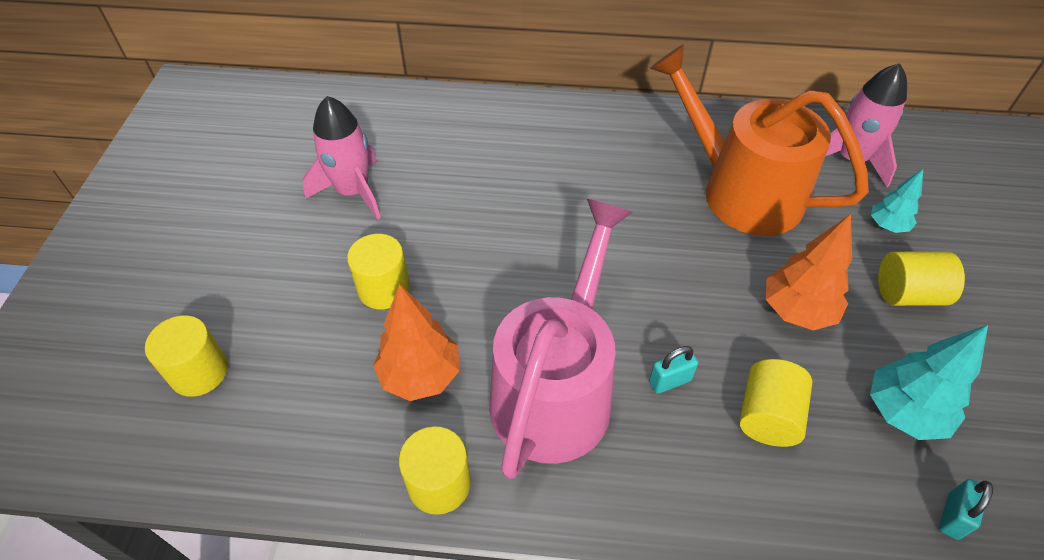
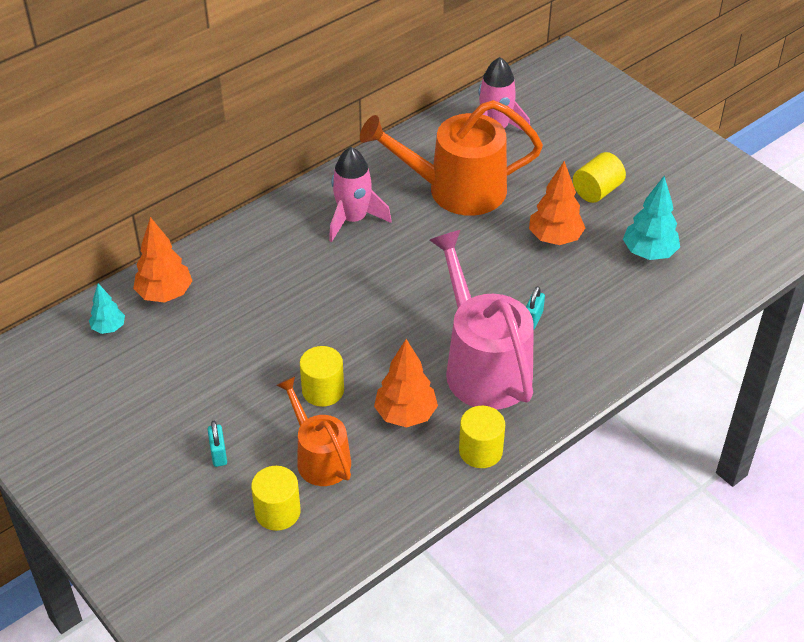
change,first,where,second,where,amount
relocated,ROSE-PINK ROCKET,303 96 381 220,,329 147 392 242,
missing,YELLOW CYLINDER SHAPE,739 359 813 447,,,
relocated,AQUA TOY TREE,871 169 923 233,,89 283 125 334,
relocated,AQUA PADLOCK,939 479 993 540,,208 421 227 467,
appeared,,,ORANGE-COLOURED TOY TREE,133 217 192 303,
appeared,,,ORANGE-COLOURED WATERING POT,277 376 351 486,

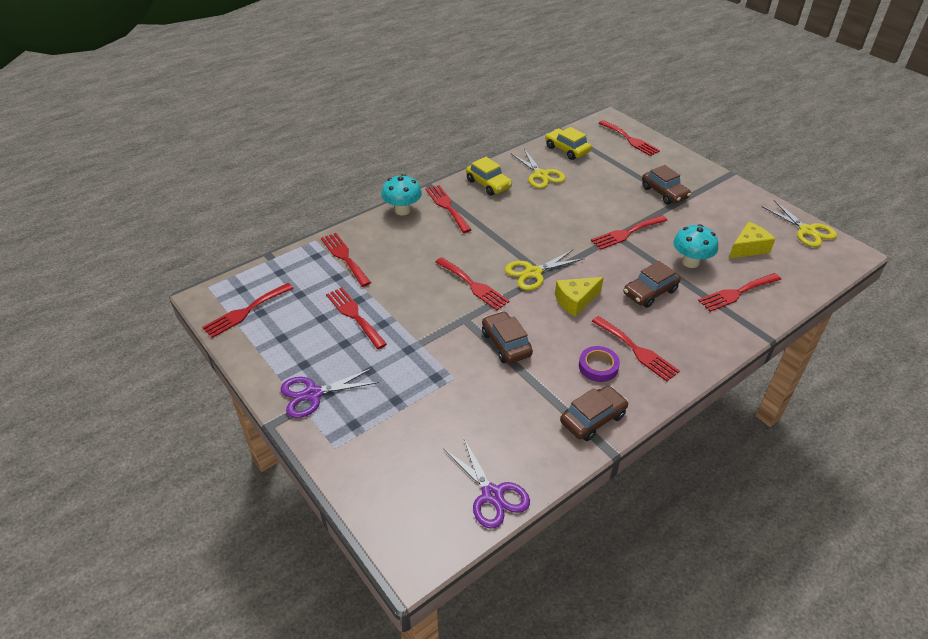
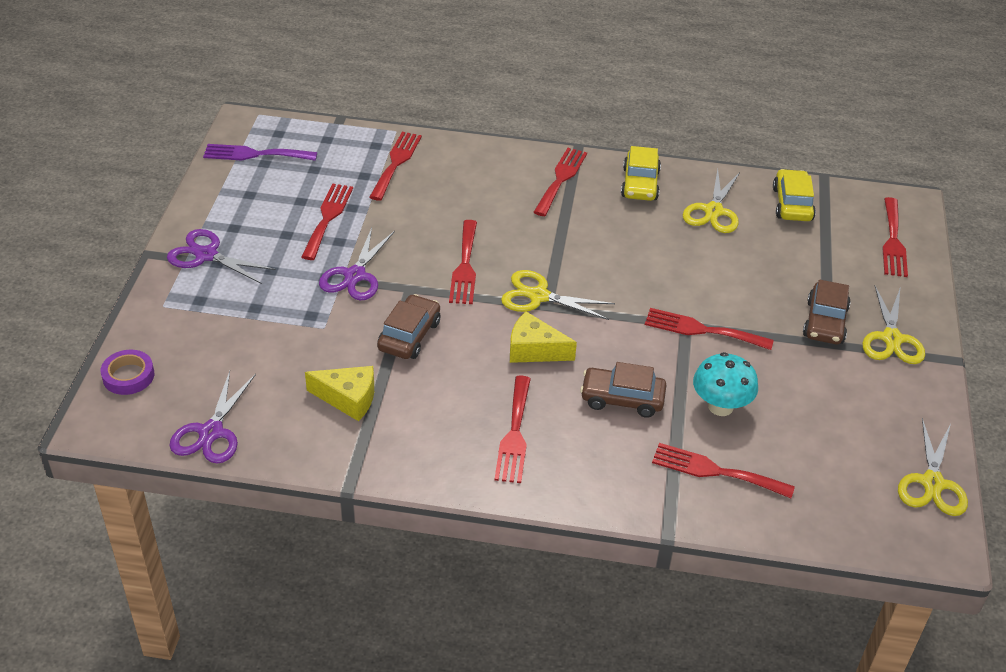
change,first,where,second,where,amount
colour,SCARLET TABLE FORK,202 283 294 338,VIOLET TABLE FORK,203 144 317 161,
missing,AQUA FUNGUS,381 174 422 215,,,
missing,RUSSET AUTOMOBILE,560 386 628 441,,,
relocated,VIOLET TAPE,579 346 620 382,,101 350 154 395,
relocated,YELLOW CHEESE,729 222 775 258,,305 366 374 421,
appeared,,,VIOLET PAIR OF SCISSORS,319 228 395 300,
appeared,,,YELLOW PAIR OF SCISSORS,862 286 925 364,

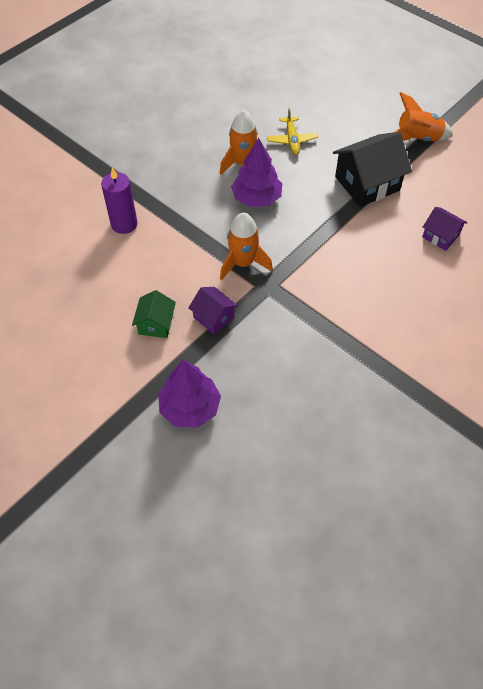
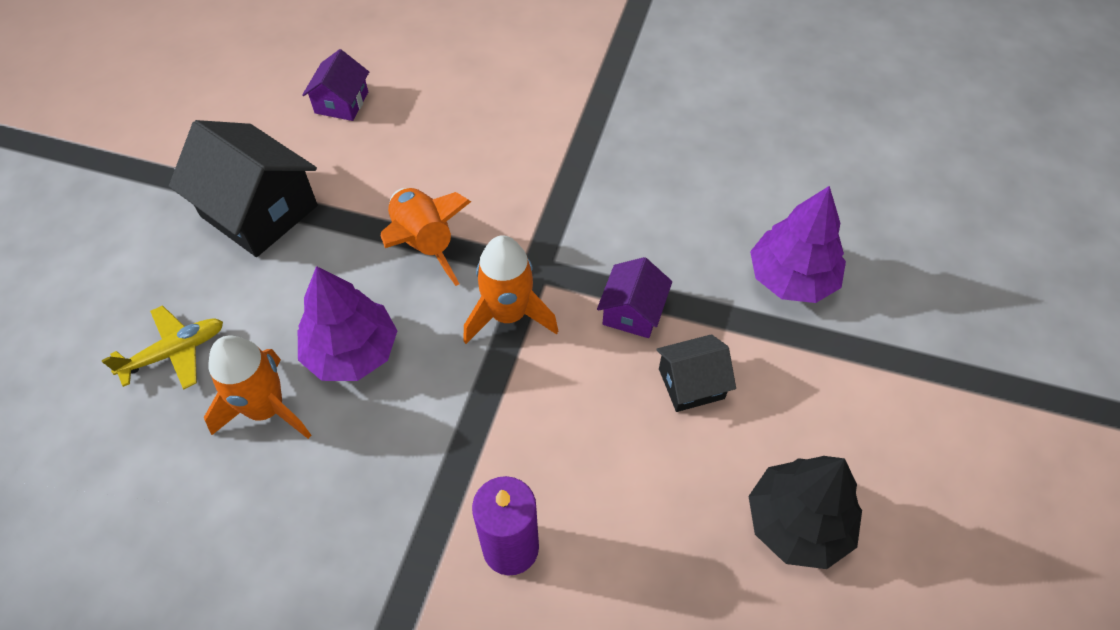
change,first,where,second,where,amount
colour,LEAF-GREEN TOY HOUSE,132 290 176 338,EBONY TOY HOUSE,656 334 736 412,
relocated,ORANGE-COLOURED ROCKET,395 92 453 142,,381 188 471 286,
appeared,,,EBONY TOY TREE,748 456 862 569,

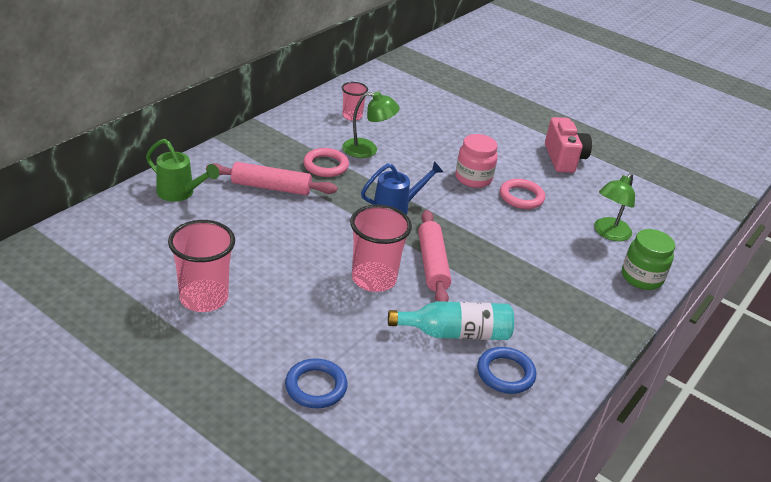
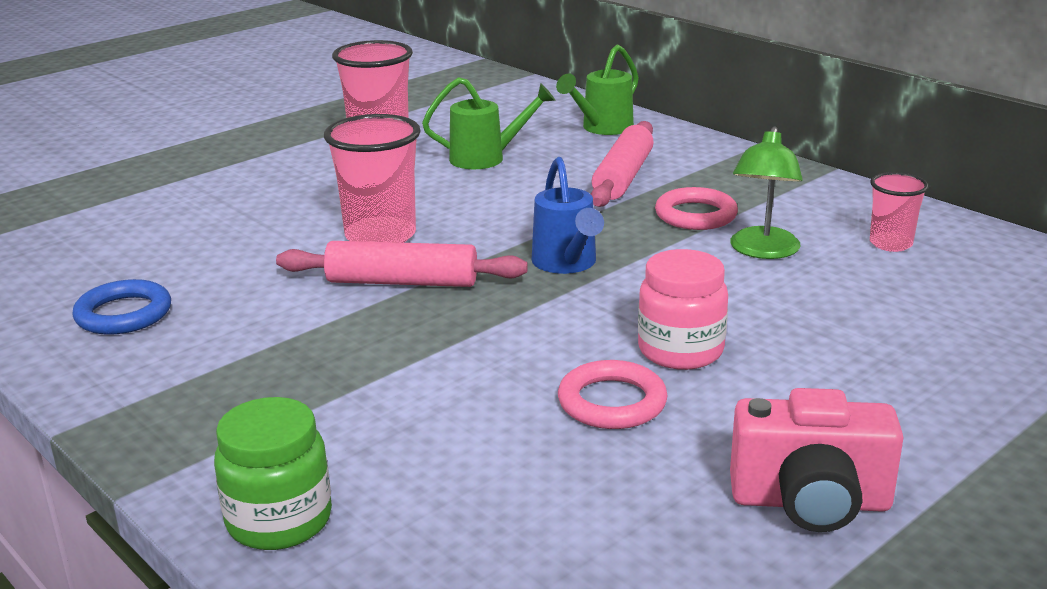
change,first,where,second,where,amount
missing,BLUE HOOP,285 358 348 408,,,
missing,AQUA FLASK,388 301 514 340,,,
missing,LEAF-GREEN LAMP,594 173 635 241,,,
appeared,,,LEAF-GREEN WATERING POT,422 77 555 169,

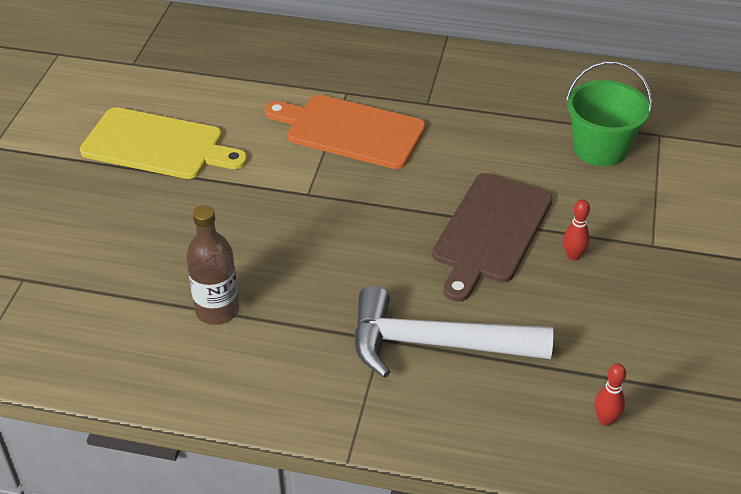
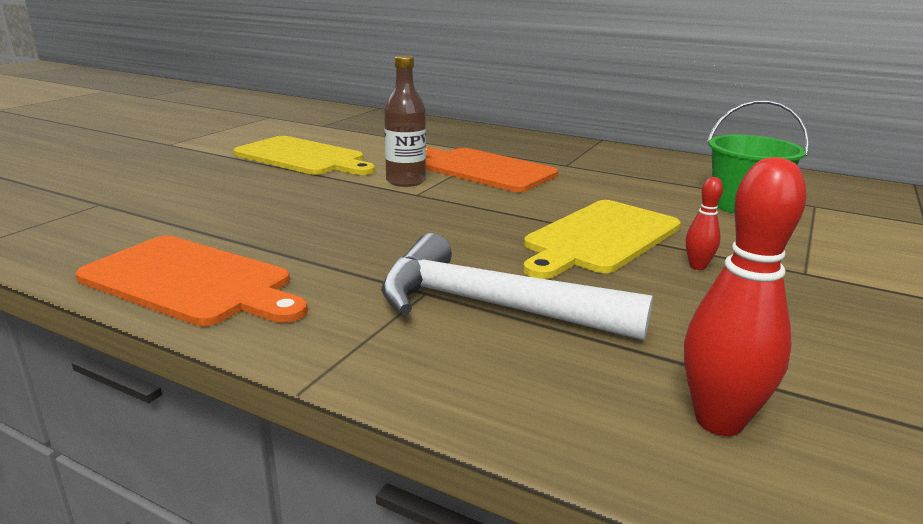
change,first,where,second,where,amount
relocated,RUSSET FLASK,186 205 239 325,,384 55 426 187,
colour,RUSSET CUTTING BOARD,432 173 553 302,YELLOW CUTTING BOARD,523 200 681 279,
size,SCARLET BOWLING PIN,595 363 626 426,,684 157 807 436,x1.94
appeared,,,ORANGE-COLOURED CUTTING BOARD,76 236 308 326,

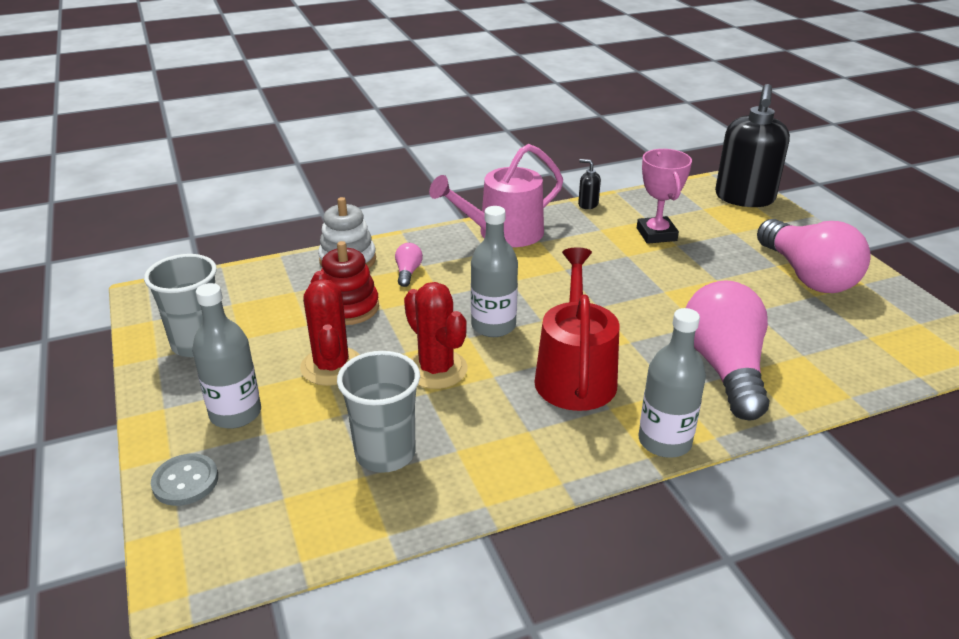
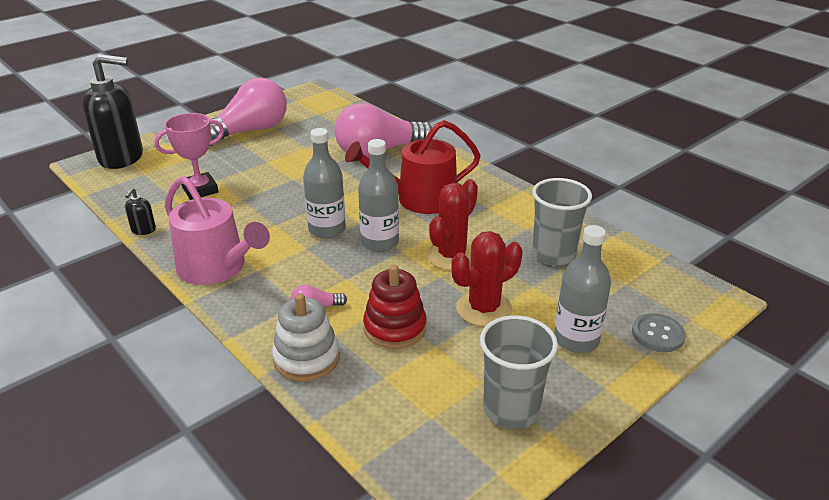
change,first,where,second,where,amount
relocated,ASH-GREY FLASK,639 308 706 458,,303 128 346 239,

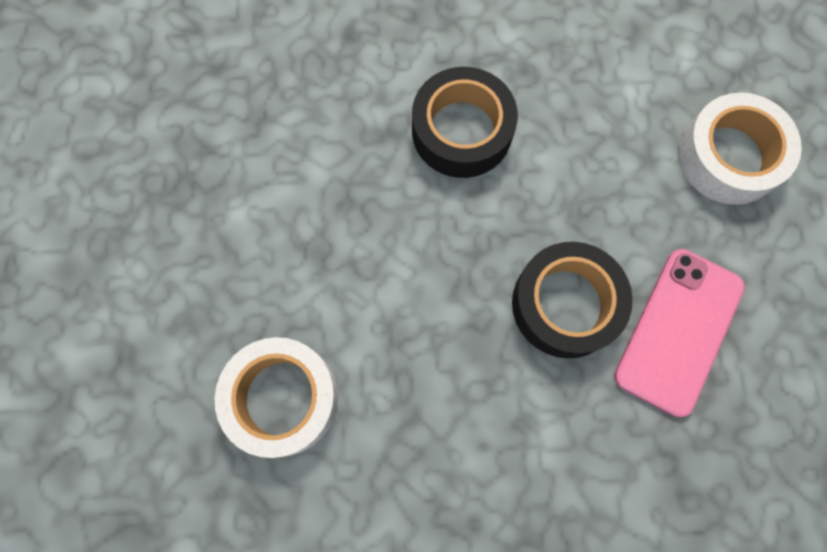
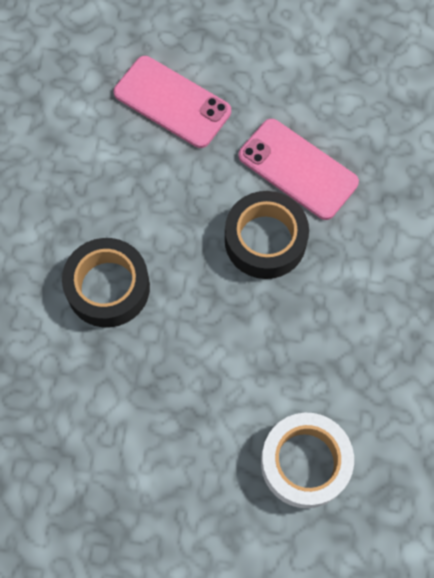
change,first,where,second,where,amount
exchanged,SNOW-WHITE TAPE,678 93 802 205,ROSE-PINK MOBILE PHONE,114 56 231 148,

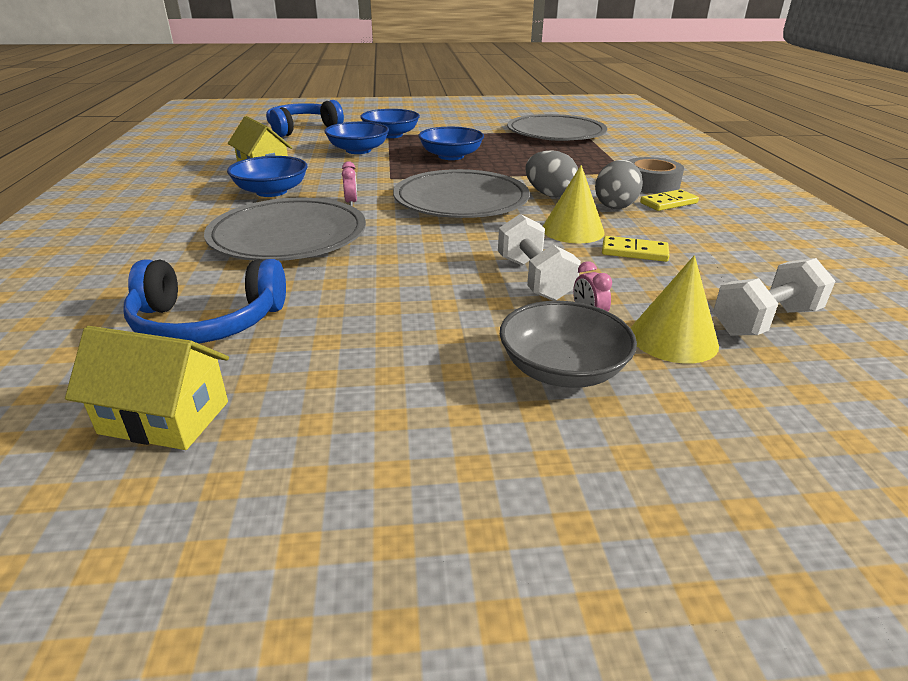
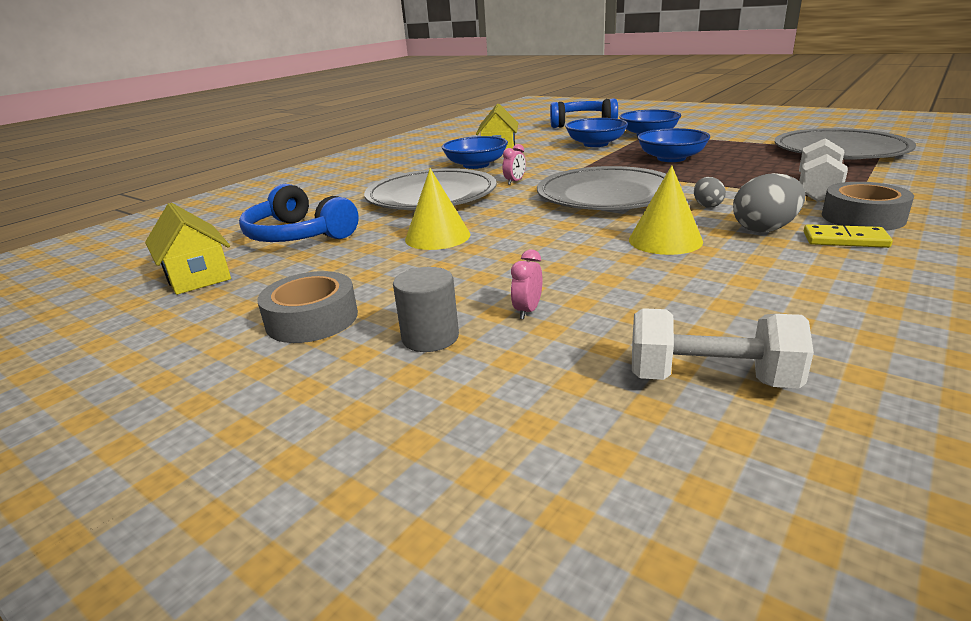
change,first,where,second,where,amount
relocated,SNOW-WHITE DUMBBELL,498 214 581 301,,799 138 848 202,
exchanged,ASH-GREY SERVING BOWL,500 301 637 388,ASH-GREY CYLINDER SHAPE,393 267 459 352,
size,ASH-GREY EGG SHAPE,525 150 578 197,,694 177 726 208,x0.58
missing,YELLOW DOMINO PIECE,602 236 670 262,,,
relocated,YELLOW CONE,631 255 719 364,,405 168 471 250,
appeared,,,ASH-GREY TAPE,257 271 358 343,

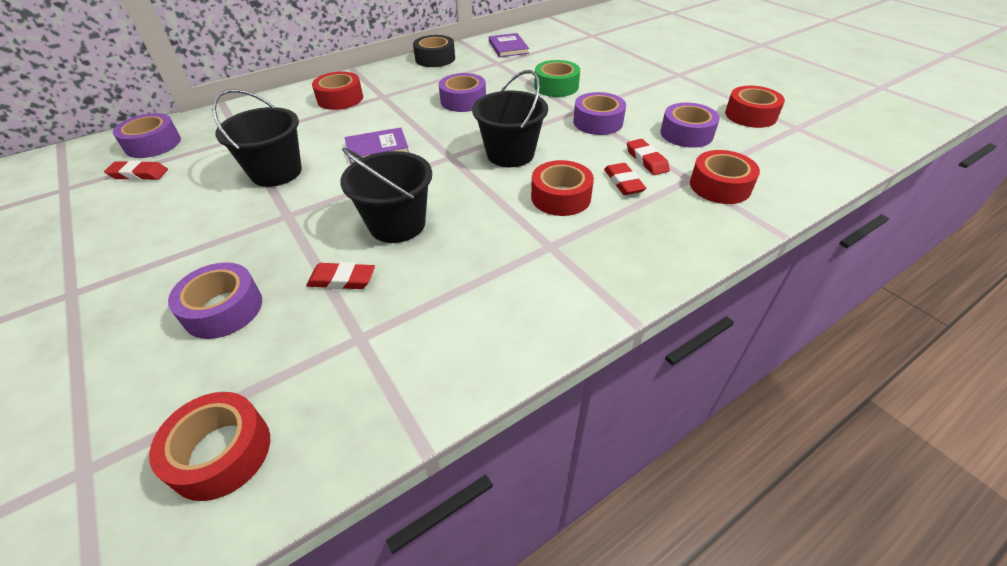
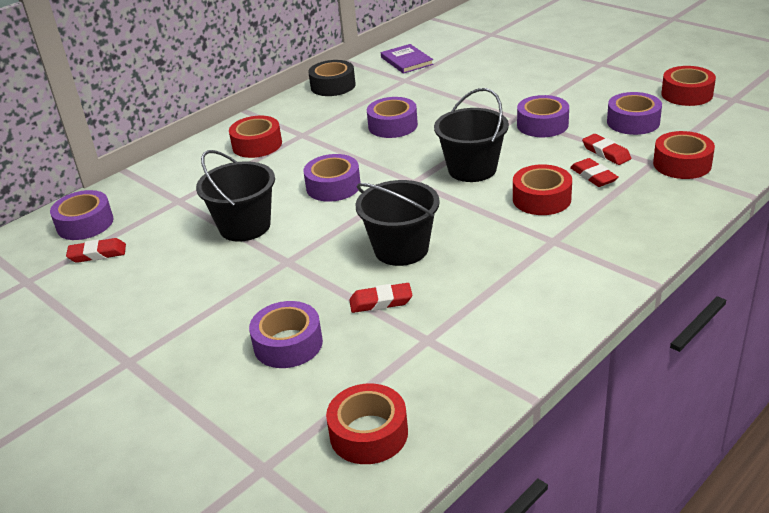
change,first,where,second,where,amount
exchanged,VIOLET BOOK,345 127 409 164,VIOLET TAPE,303 154 361 202,
missing,LEAF-GREEN TAPE,534 60 580 97,,,

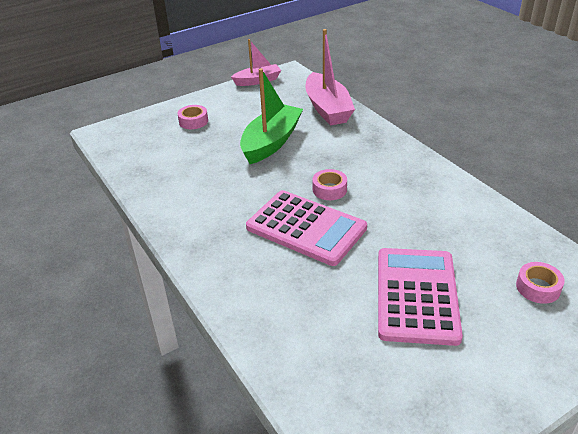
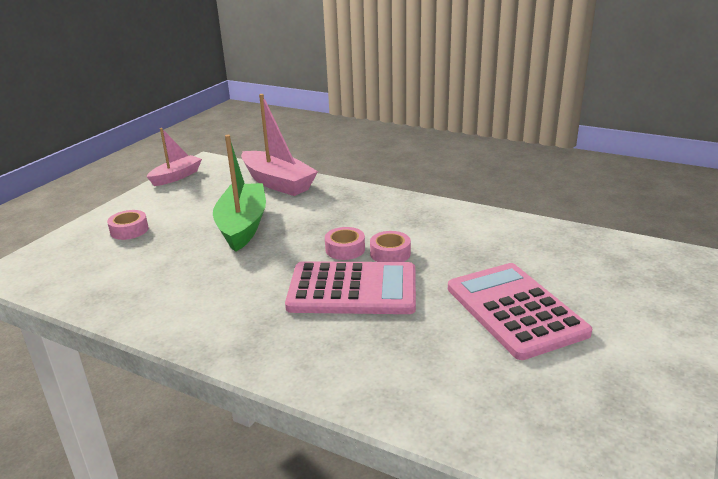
change,first,where,second,where,amount
relocated,ROSE-PINK TAPE,516 262 565 304,,370 231 411 262,

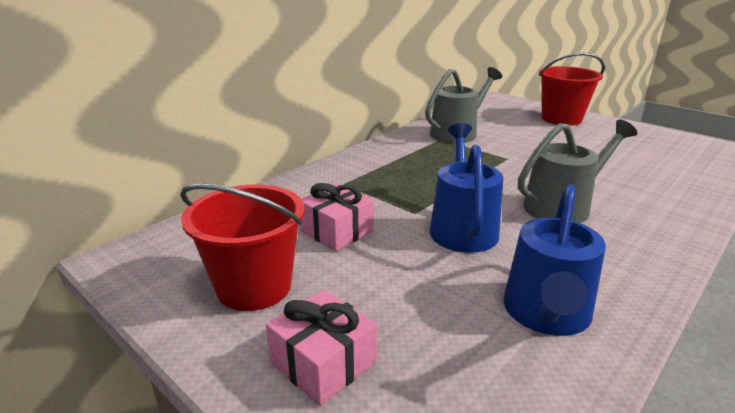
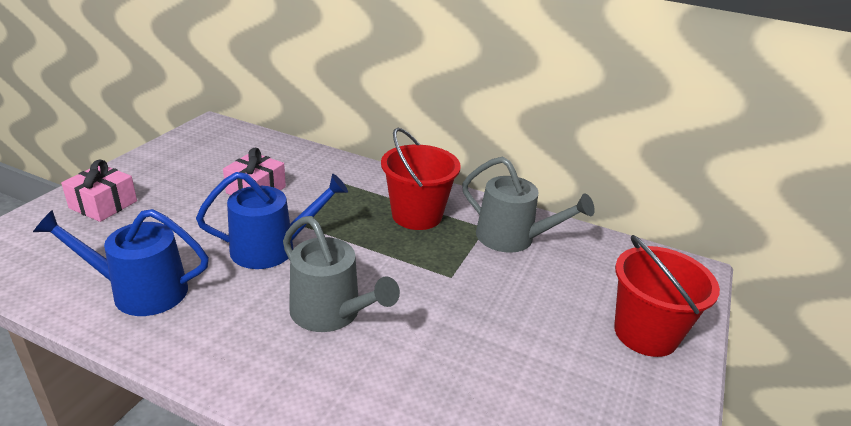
change,first,where,second,where,amount
relocated,SCARLET BUCKET,180 183 305 311,,381 128 461 230,

